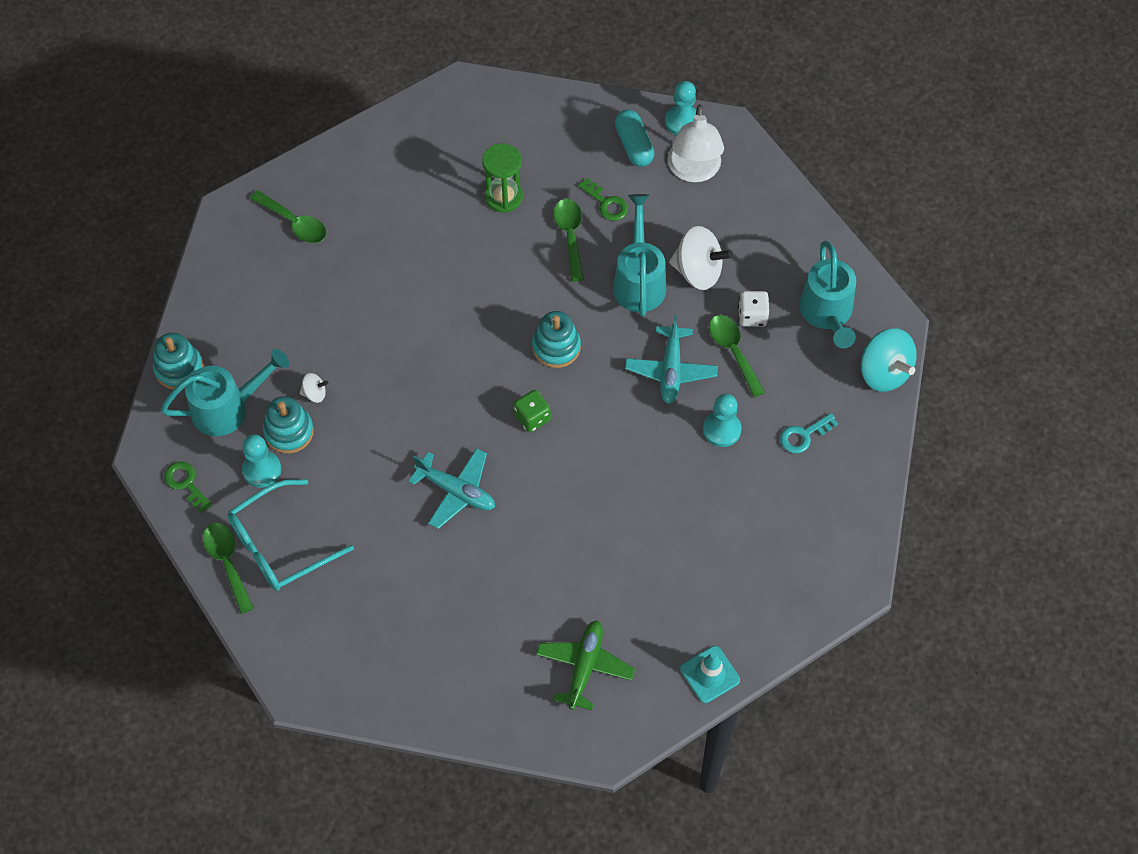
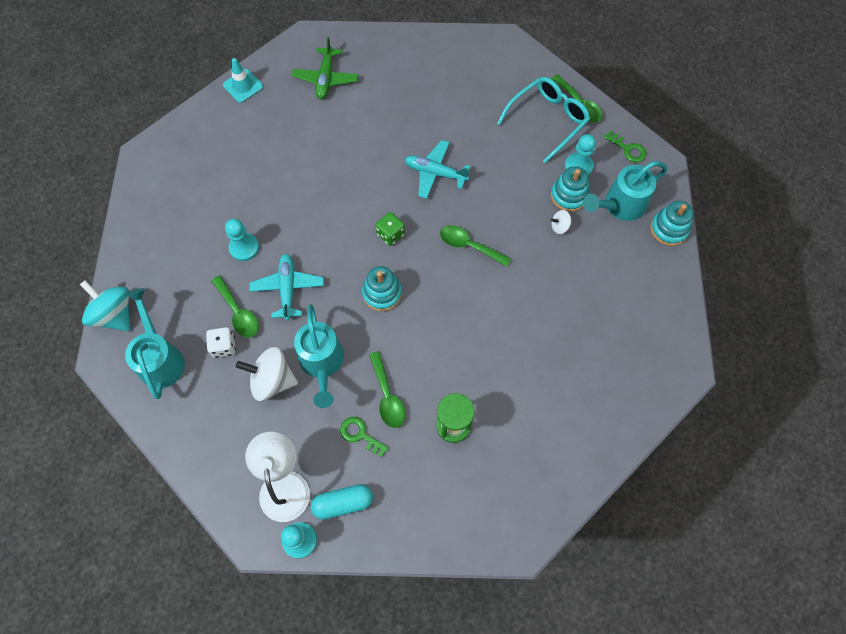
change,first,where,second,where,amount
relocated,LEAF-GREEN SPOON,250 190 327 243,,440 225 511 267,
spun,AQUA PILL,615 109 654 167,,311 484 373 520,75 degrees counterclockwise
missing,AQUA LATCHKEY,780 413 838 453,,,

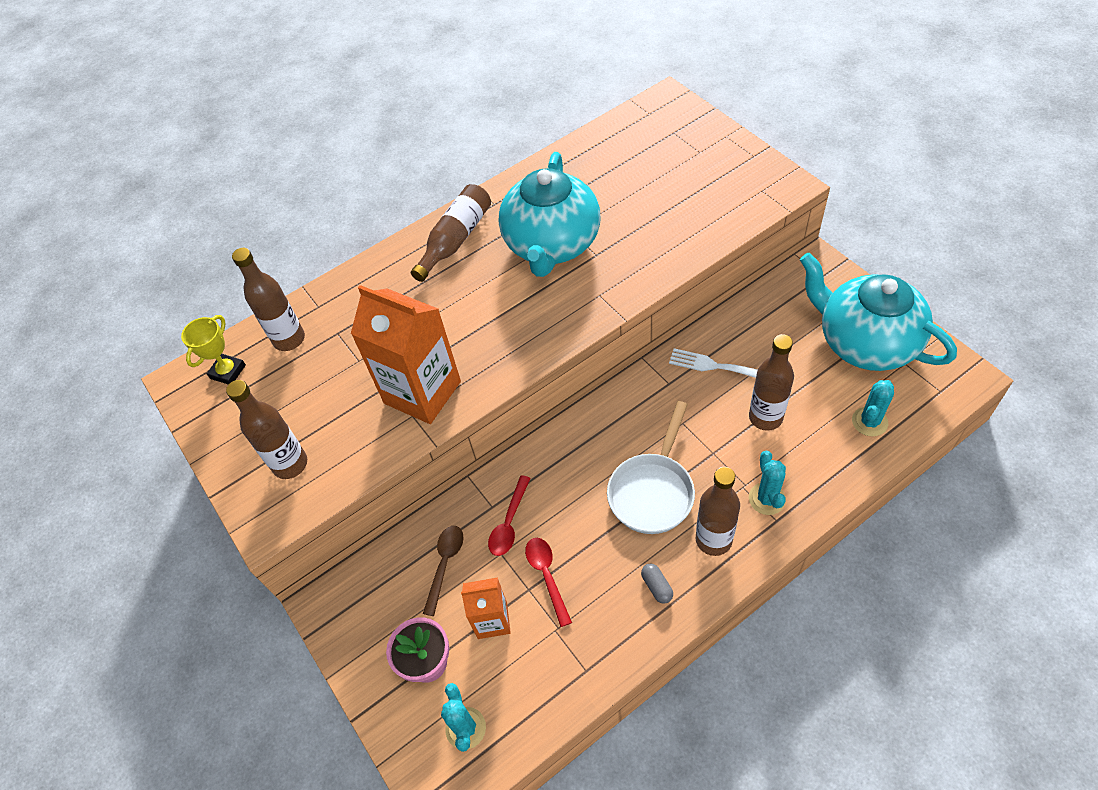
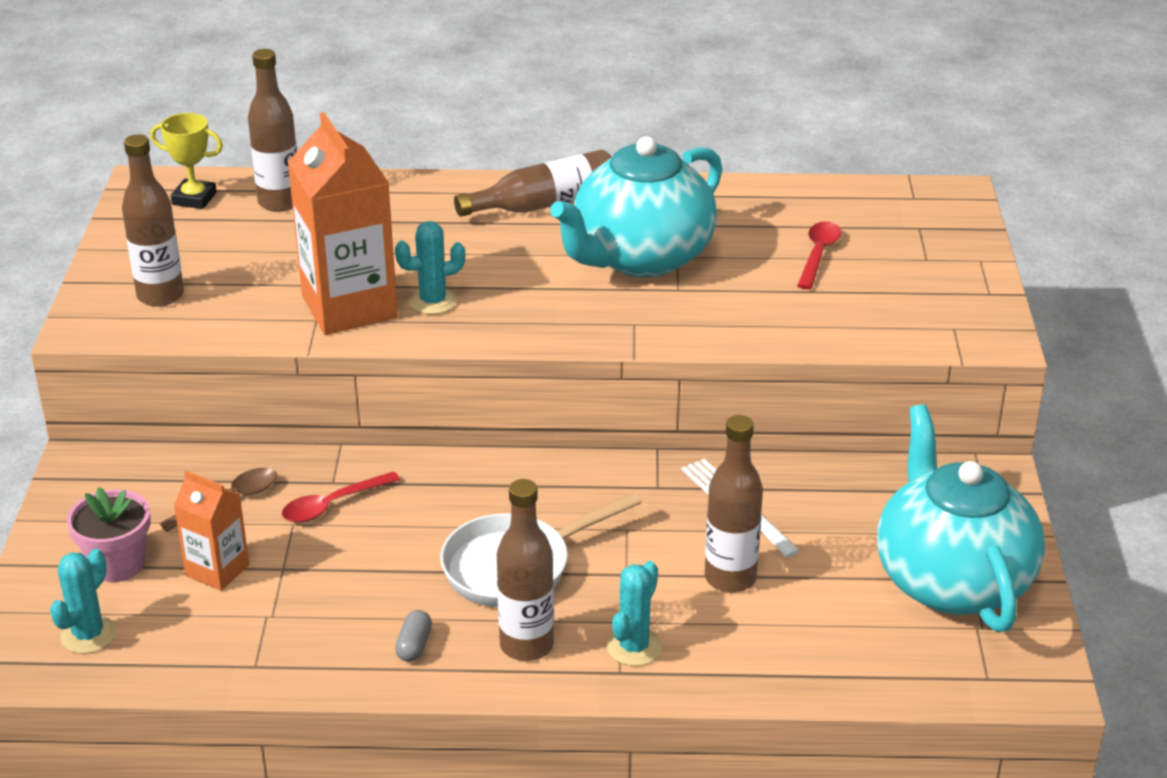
change,first,where,second,where,amount
spun,YELLOW TROPHY,181 315 246 385,,150 113 223 209,45 degrees clockwise
relocated,SCARLET SPOON,525 538 572 627,,797 221 841 289,
relocated,AQUA PRICKLY PLANT,852 380 894 437,,395 221 465 314,

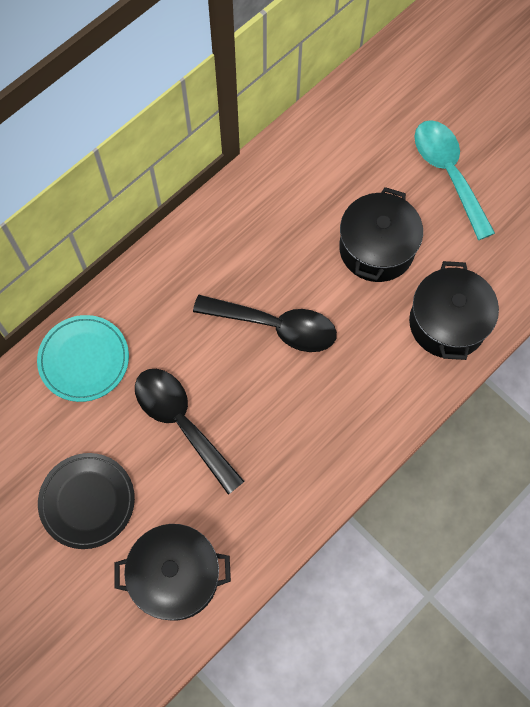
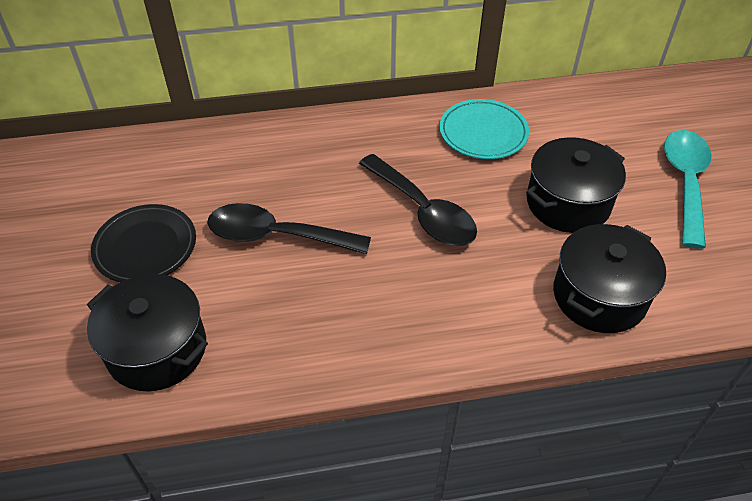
change,first,where,second,where,amount
relocated,AQUA FLAT DISH,37 315 129 402,,439 99 529 159,
spun,EBONY SPOON,135 369 245 495,,207 203 371 254,75 degrees counterclockwise

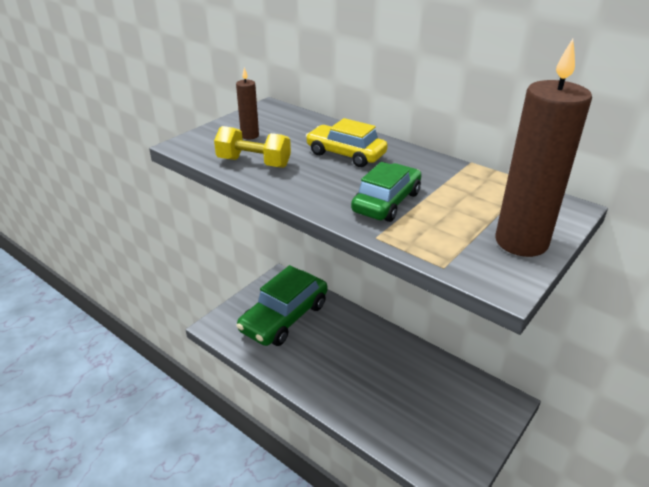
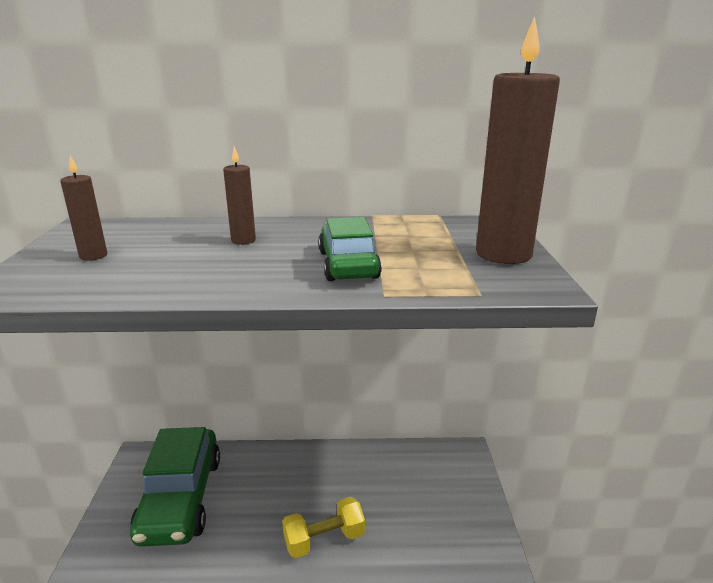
change,first,where,second,where,amount
relocated,YELLOW DUMBBELL,214 126 291 168,,282 497 365 558,
exchanged,YELLOW AUTOMOBILE,306 118 388 167,RUSSET WAX CANDLE,223 146 256 245,

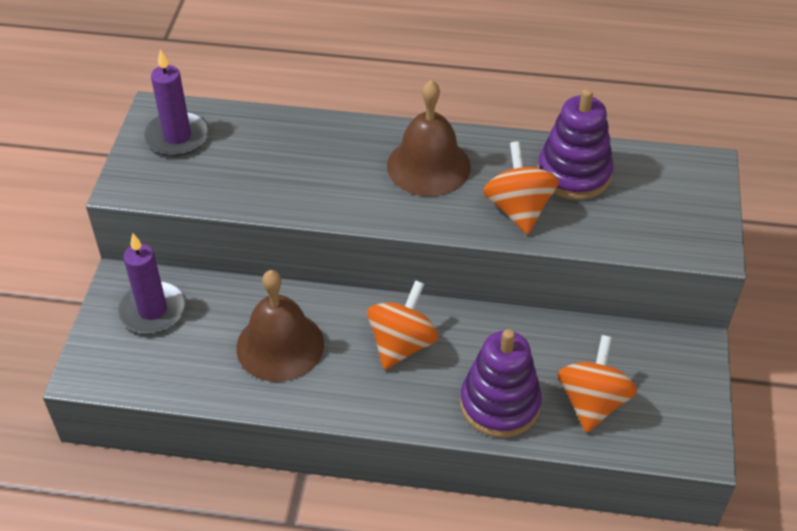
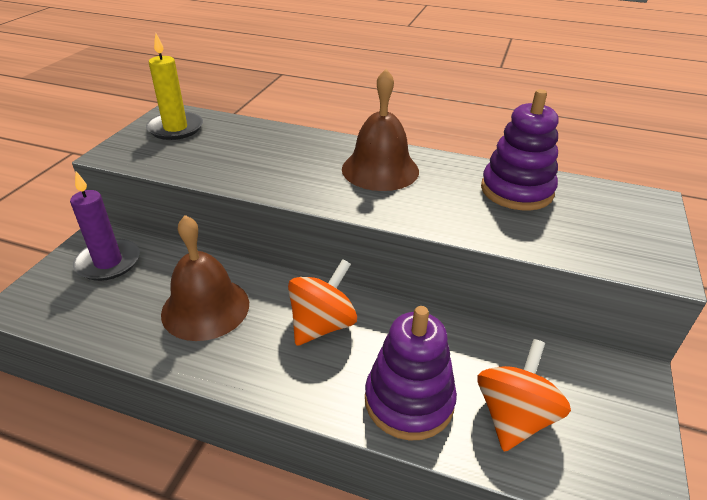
change,first,where,second,where,amount
colour,VIOLET WAX CANDLE,144 49 209 156,YELLOW WAX CANDLE,146 33 203 140,
missing,ORANGE-COLOURED TOY TOP,483 141 559 235,,,

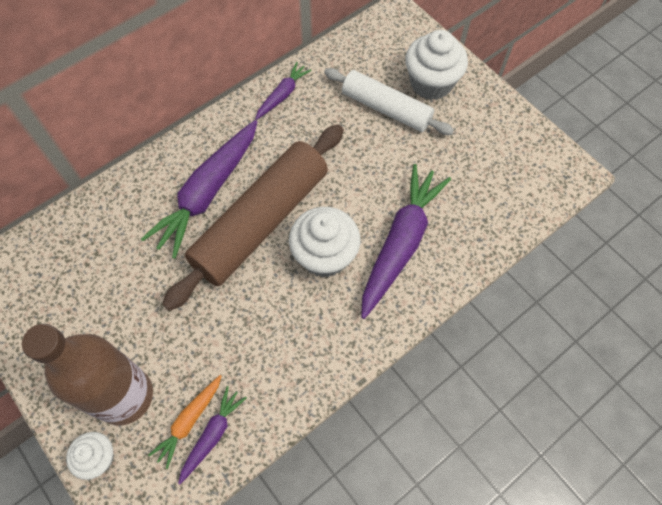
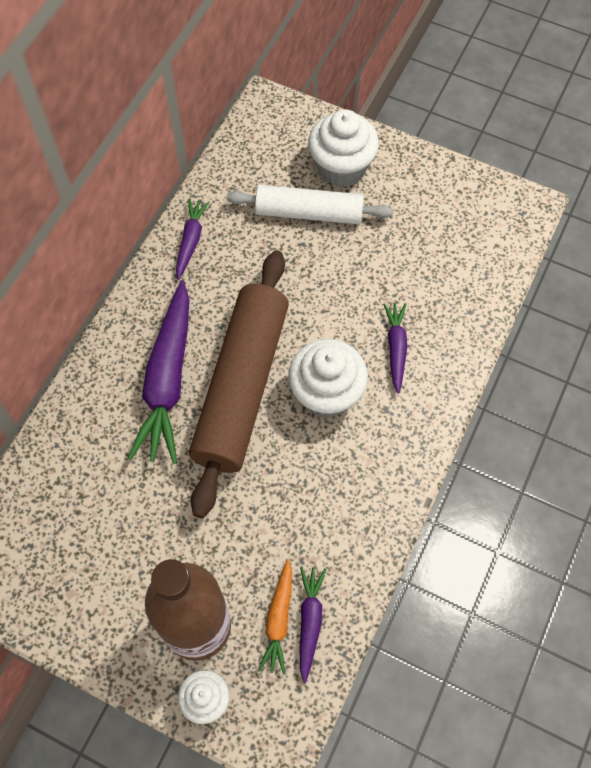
change,first,where,second,where,amount
size,VIOLET CARROT,361 164 451 319,,383 303 407 394,x0.51

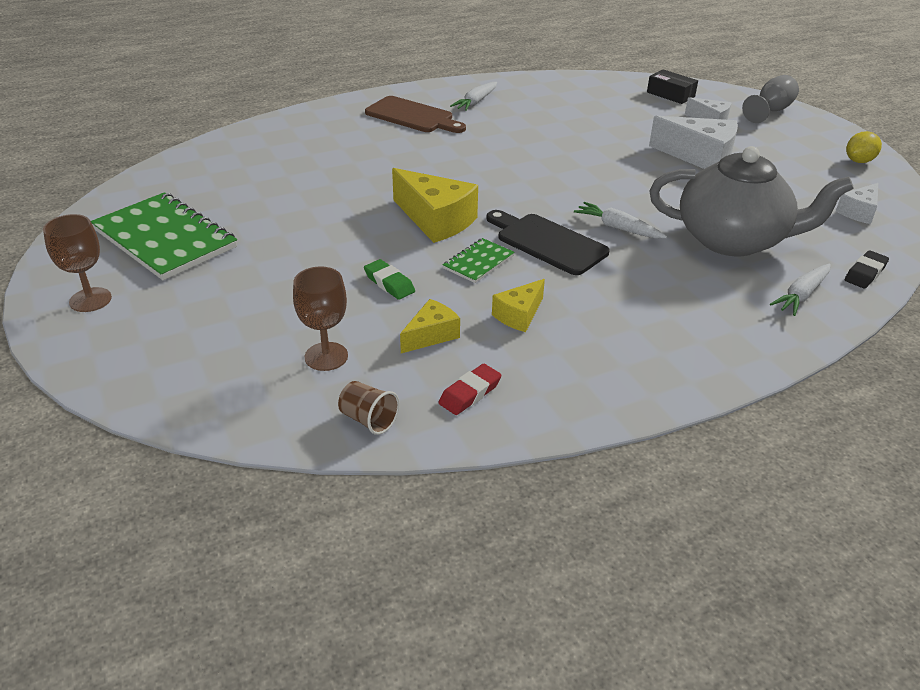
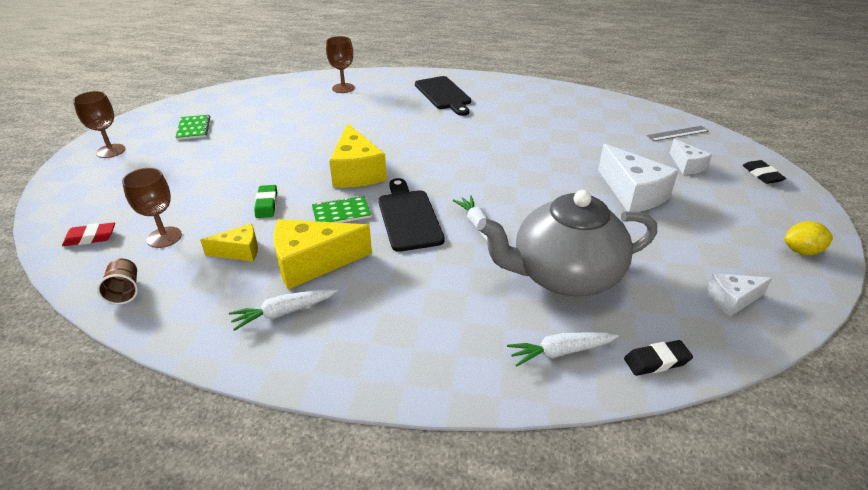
change,first,where,second,where,amount
size,LEAF-GREEN EXERCISE BOOK,91 192 237 280,,175 115 210 140,x0.47
colour,RUSSET CUTTING BOARD,365 96 466 133,EBONY CUTTING BOARD,415 76 471 116,
relocated,SCARLET GUM ERASER,438 364 502 415,,62 222 115 246,
relocated,SNOW-WHITE CARROT,450 82 497 111,,229 289 338 331,
size,YELLOW CHEESE,492 279 545 332,,274 219 372 289,x1.77
exchanged,EBONY BOX,647 69 698 104,ASH-GREY MEASURING STICK,646 126 709 141,
spun,ASH-GREY TEA POT,650 146 854 257,,477 190 657 297,120 degrees clockwise
exchanged,ASH-GREY WINE GLASS,742 75 799 123,EBONY GUM ERASER,742 160 786 184,
appeared,,,RUSSET WINE GLASS,326 36 355 93,

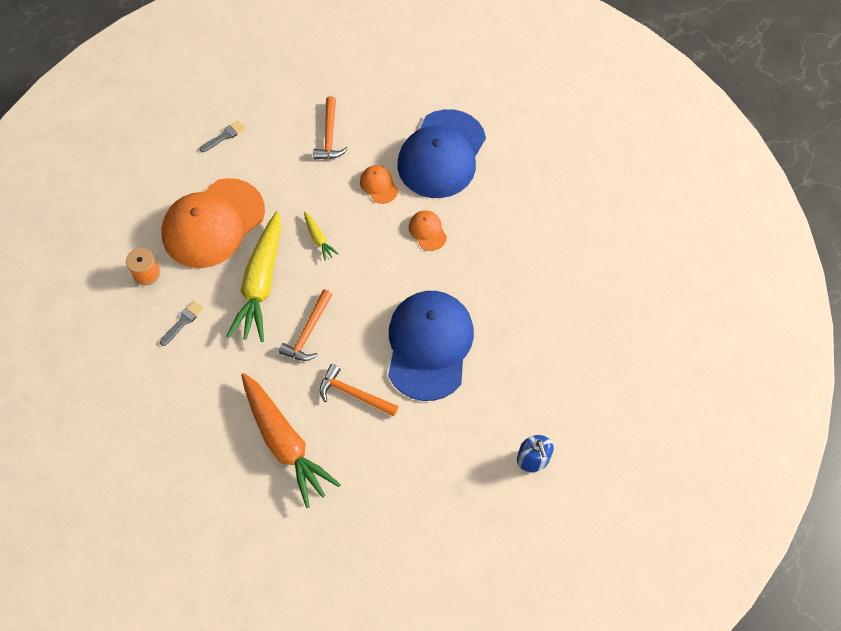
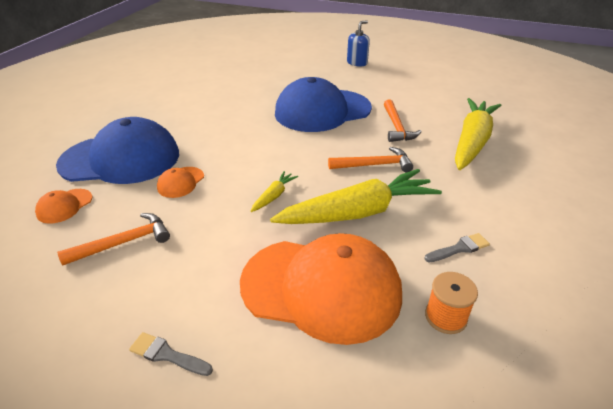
change,first,where,second,where,amount
spun,ASH-GREY PAINTBRUSH,160 301 204 346,,425 233 490 262,150 degrees clockwise
colour,ORANGE-COLOURED CARROT,241 373 341 508,YELLOW CARROT,455 98 501 170,
relocated,ORANGE-COLOURED BASEBALL CAP,409 210 447 251,,35 189 92 224,

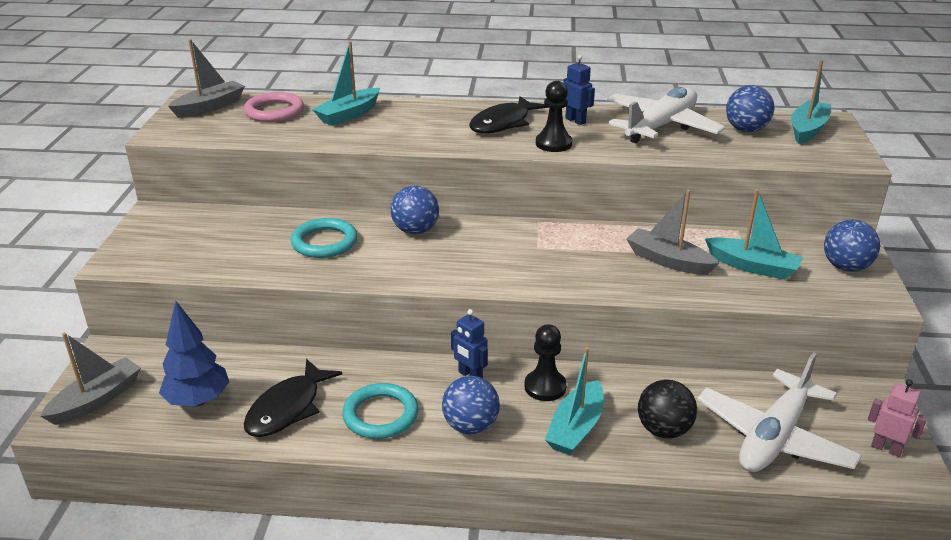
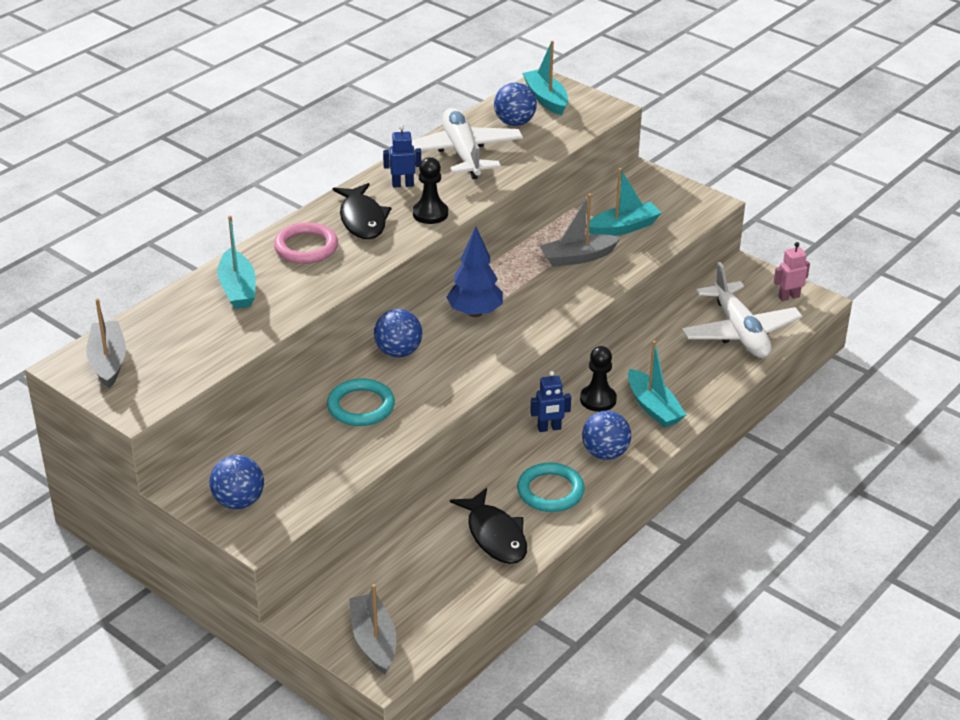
change,first,where,second,where,amount
relocated,BLUE TOY TREE,159 301 229 407,,446 227 503 317,
relocated,ROSE-PINK HOOP,244 92 304 122,,274 222 338 264,
missing,EBONY PLAY BALL,638 380 697 439,,,
relocated,BLUE PLAY BALL,824 220 880 272,,210 455 264 509,

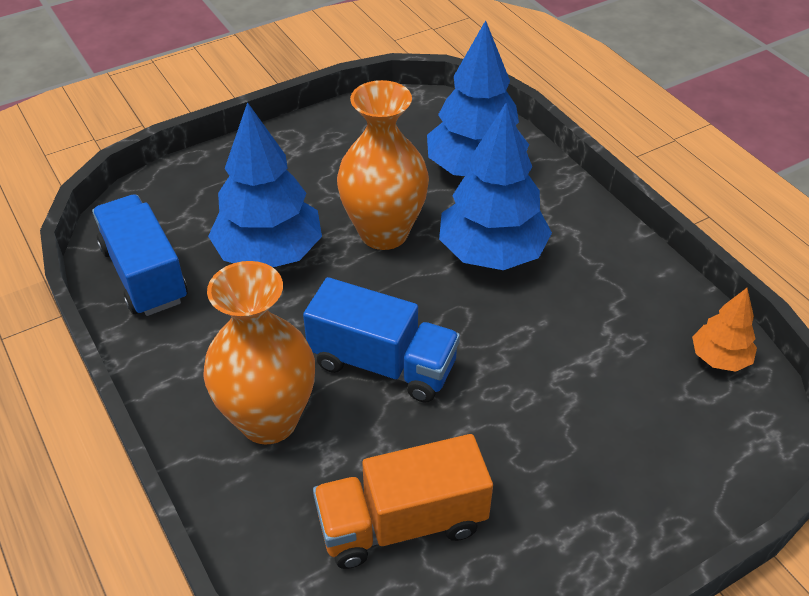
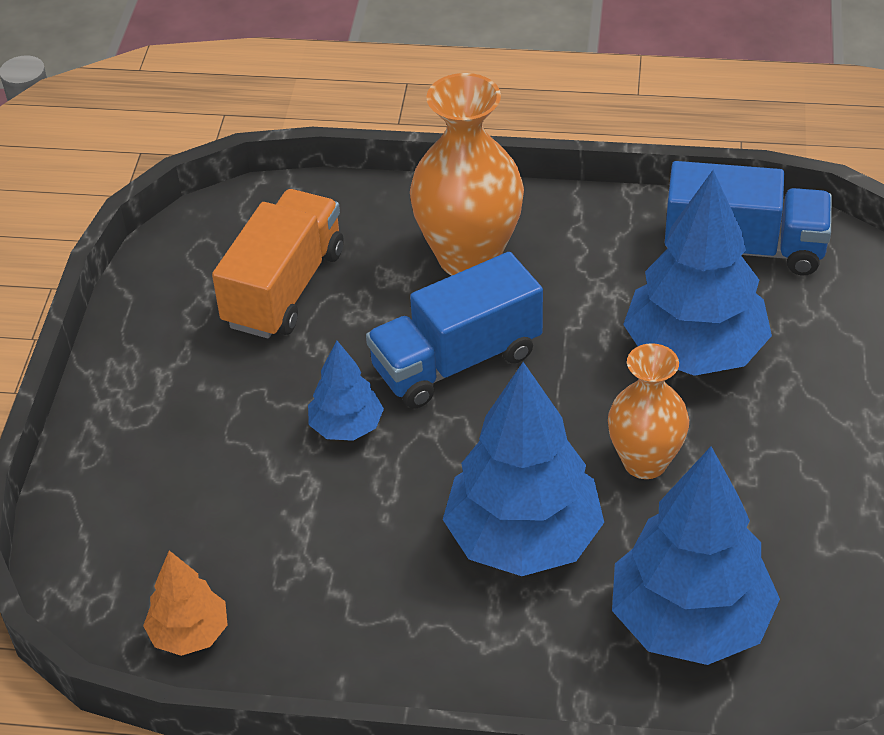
change,first,where,second,where,amount
size,ORANGE-COLOURED VASE,337 80 429 250,,608 343 689 479,x0.64
appeared,,,BLUE TOY TREE,308 341 384 441,

